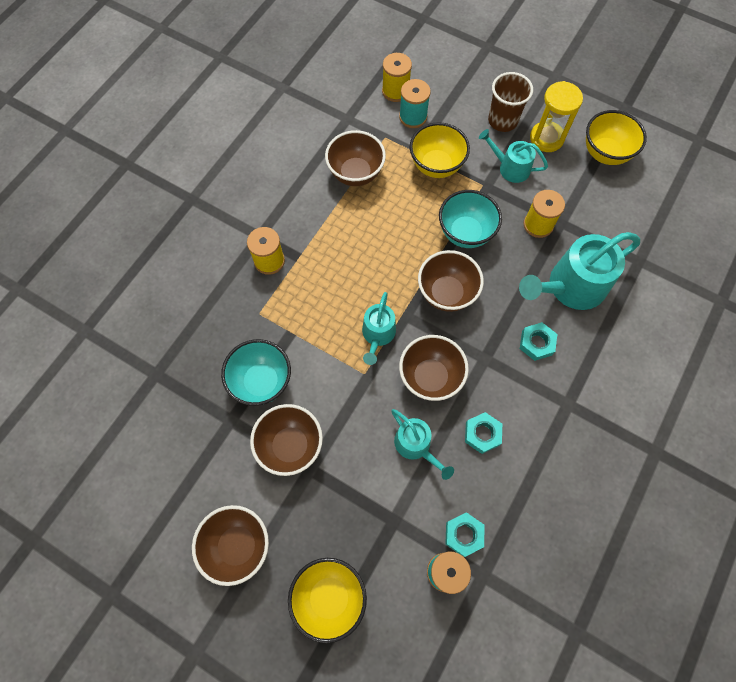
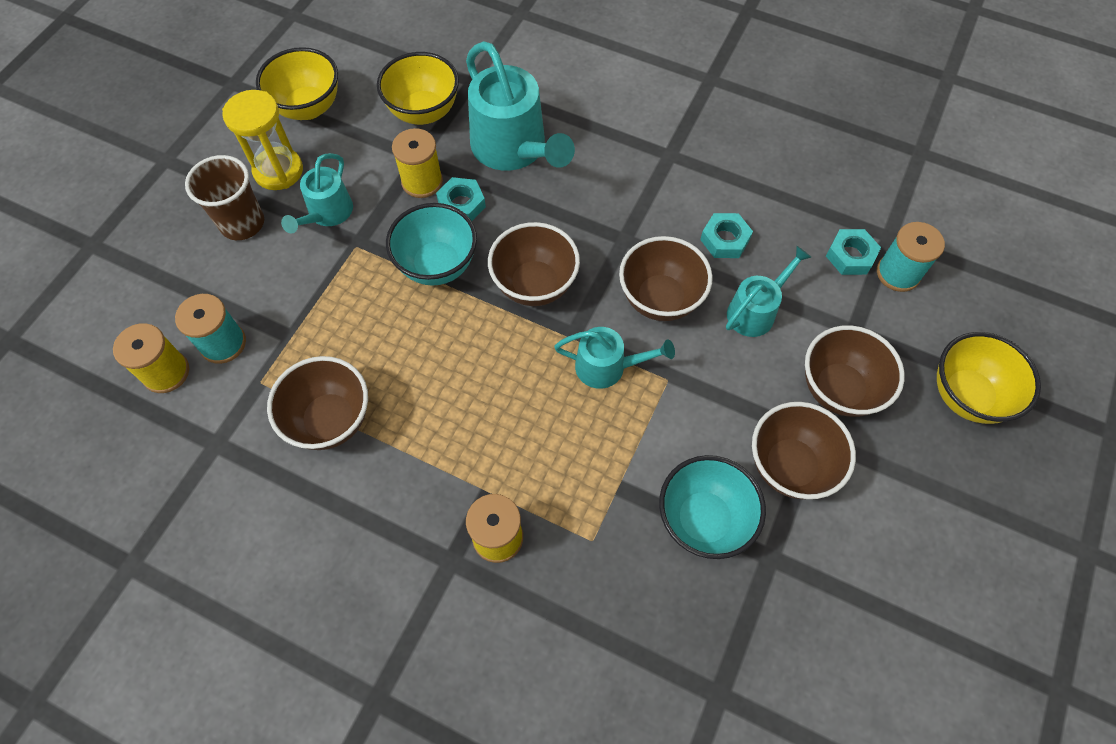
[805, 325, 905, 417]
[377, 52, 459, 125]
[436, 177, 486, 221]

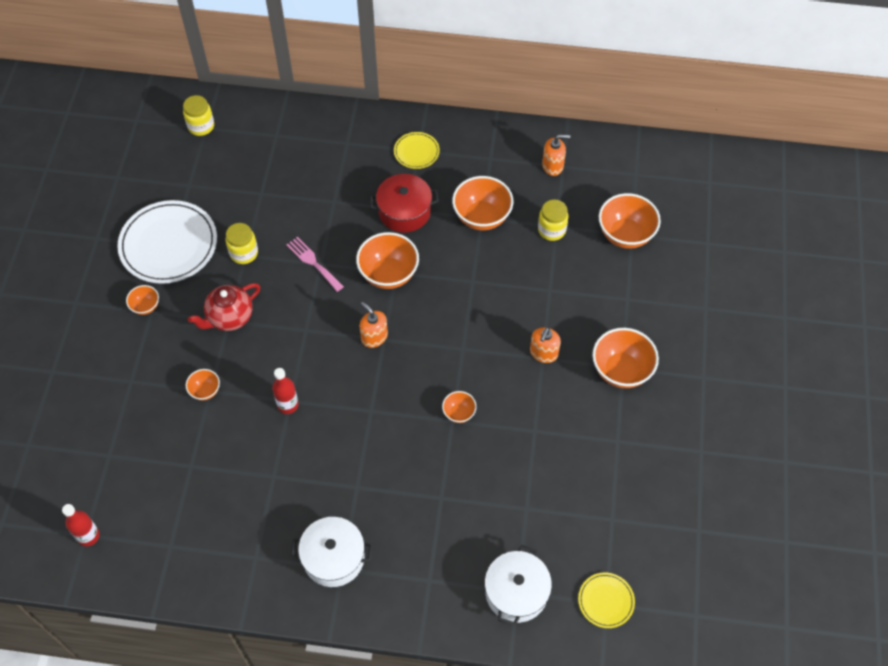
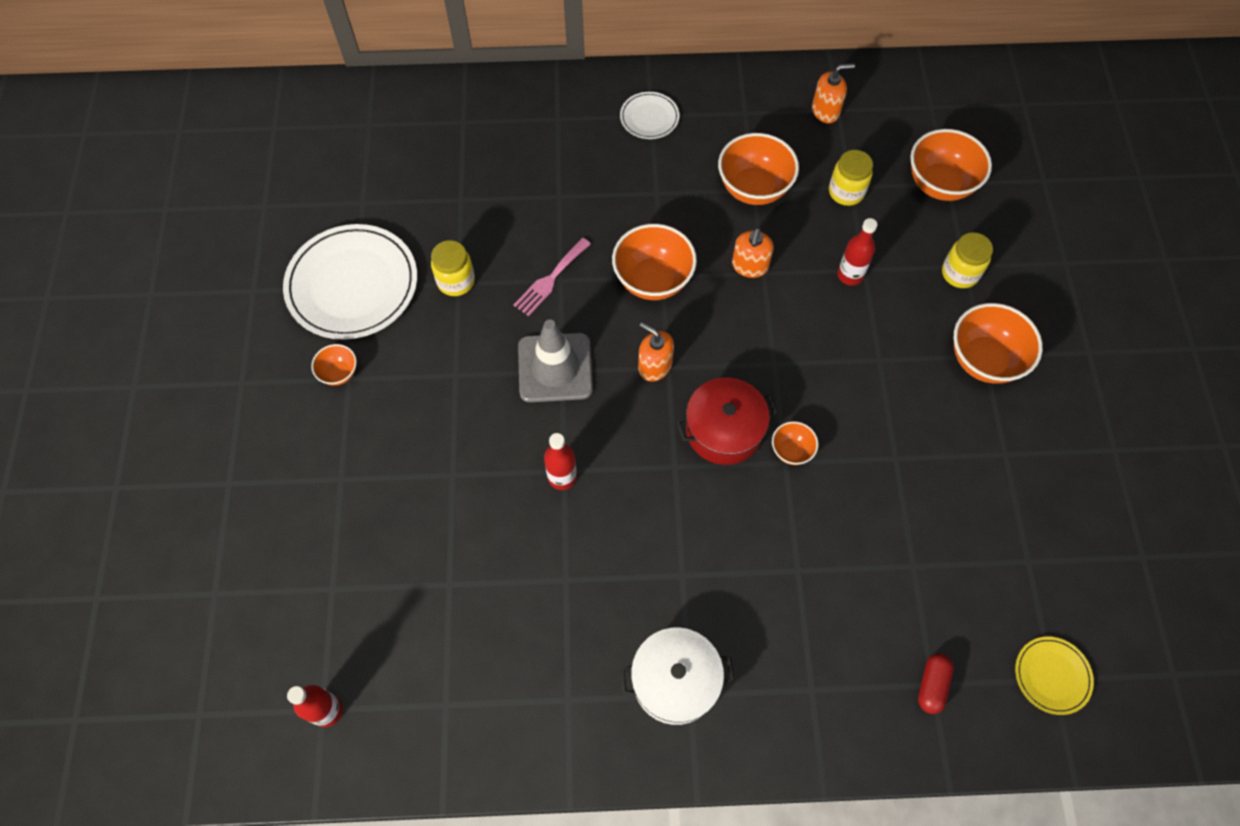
[186, 369, 220, 400] (first image)
[188, 283, 260, 331] (first image)
[518, 319, 593, 402]
[837, 218, 877, 286]
[942, 232, 993, 288]
[676, 378, 778, 465]
[732, 228, 774, 278]
[918, 653, 954, 714]
[620, 92, 679, 139]
[514, 238, 591, 316]

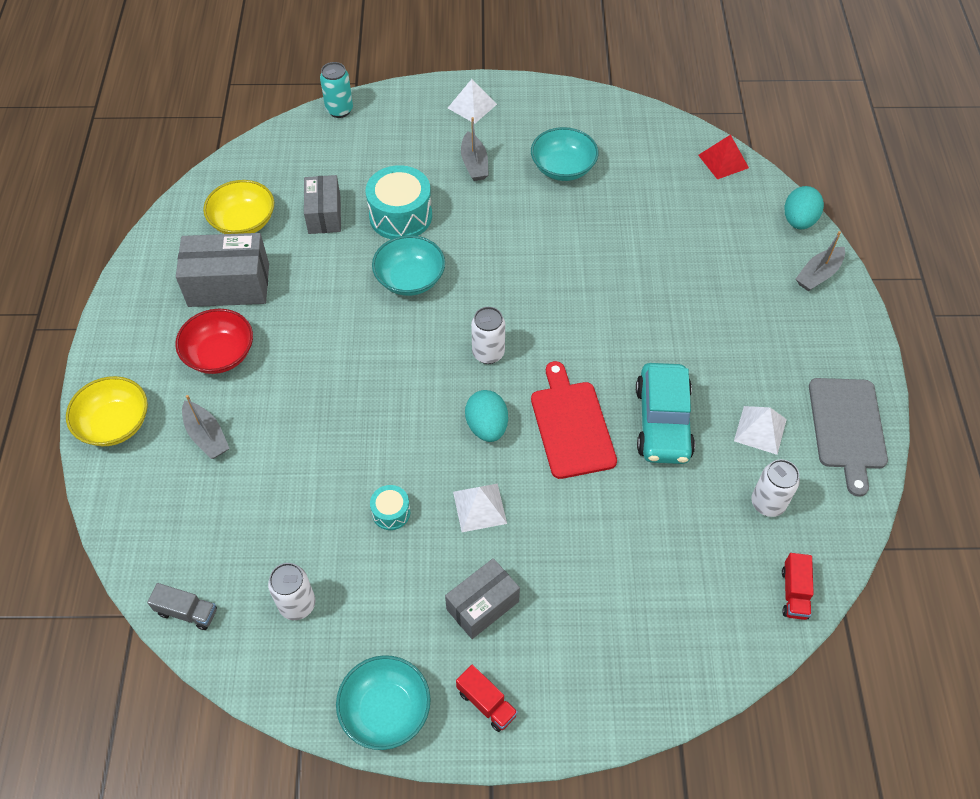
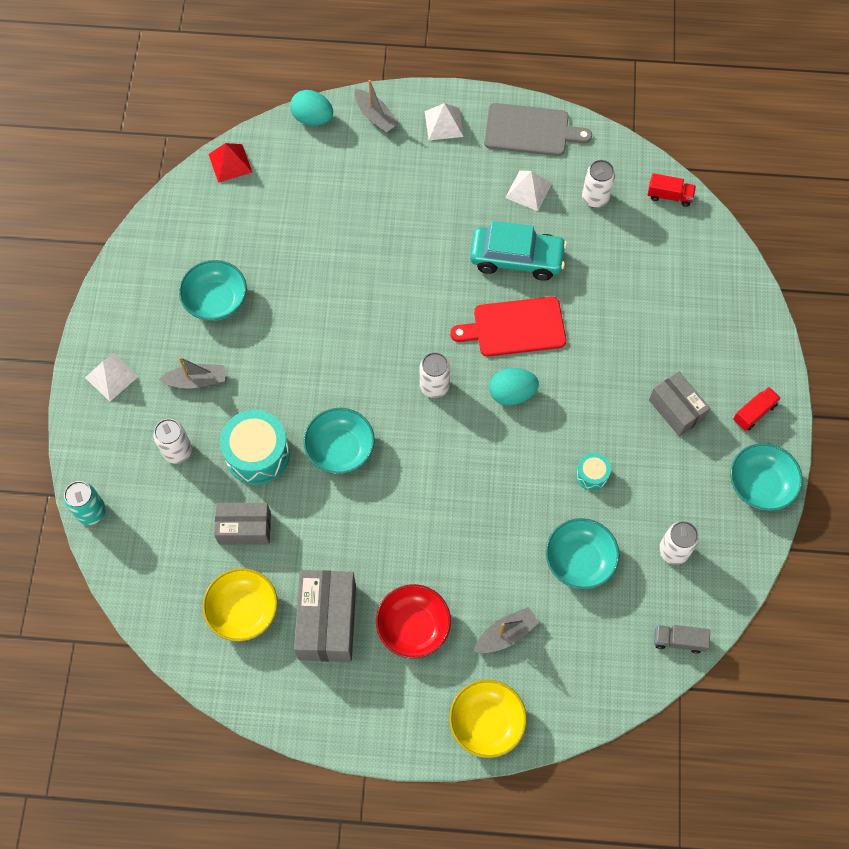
[153, 419, 192, 464]
[546, 518, 620, 589]
[425, 103, 464, 140]
[654, 625, 710, 654]

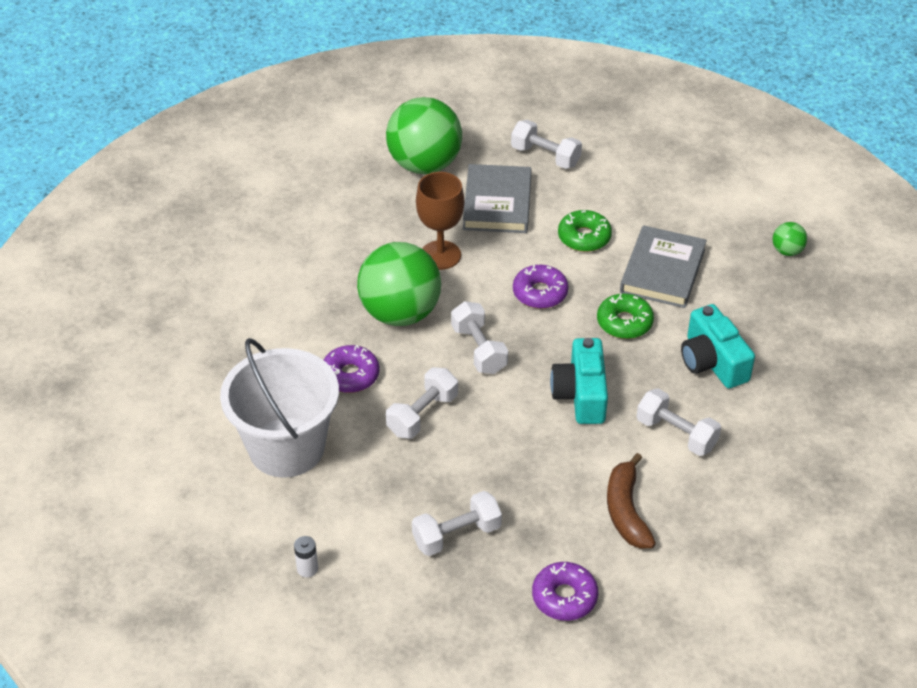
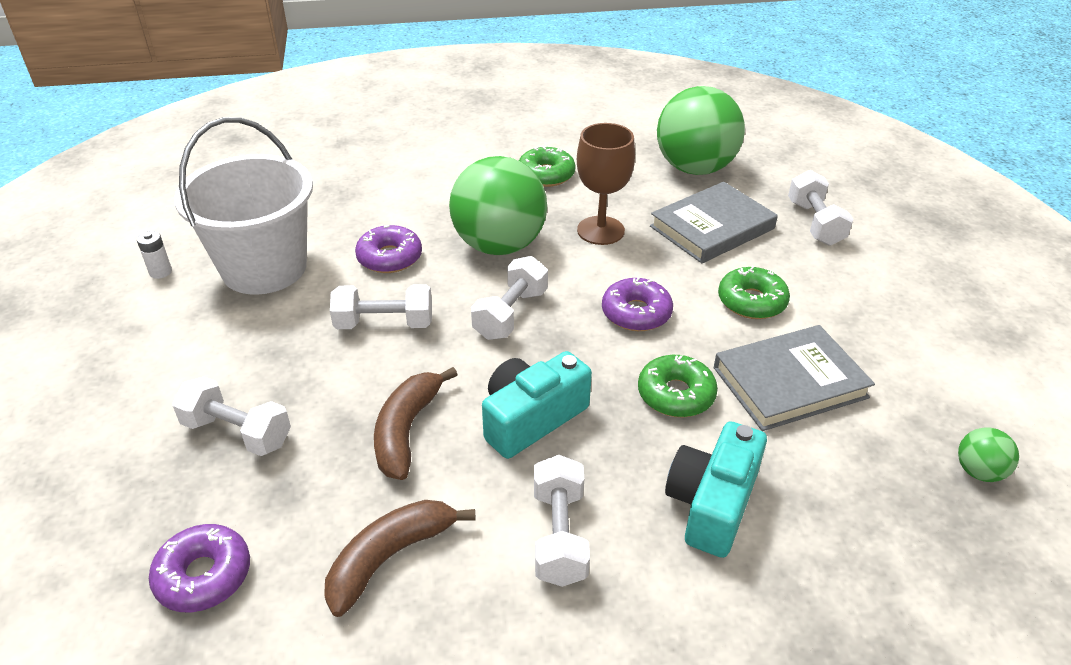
[374, 367, 458, 480]
[519, 146, 576, 187]
[137, 231, 172, 279]

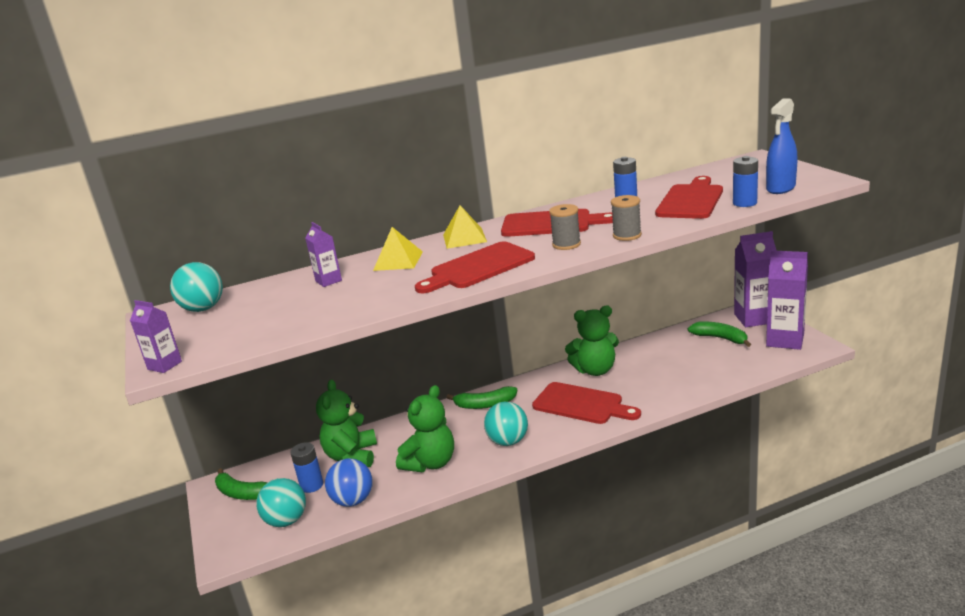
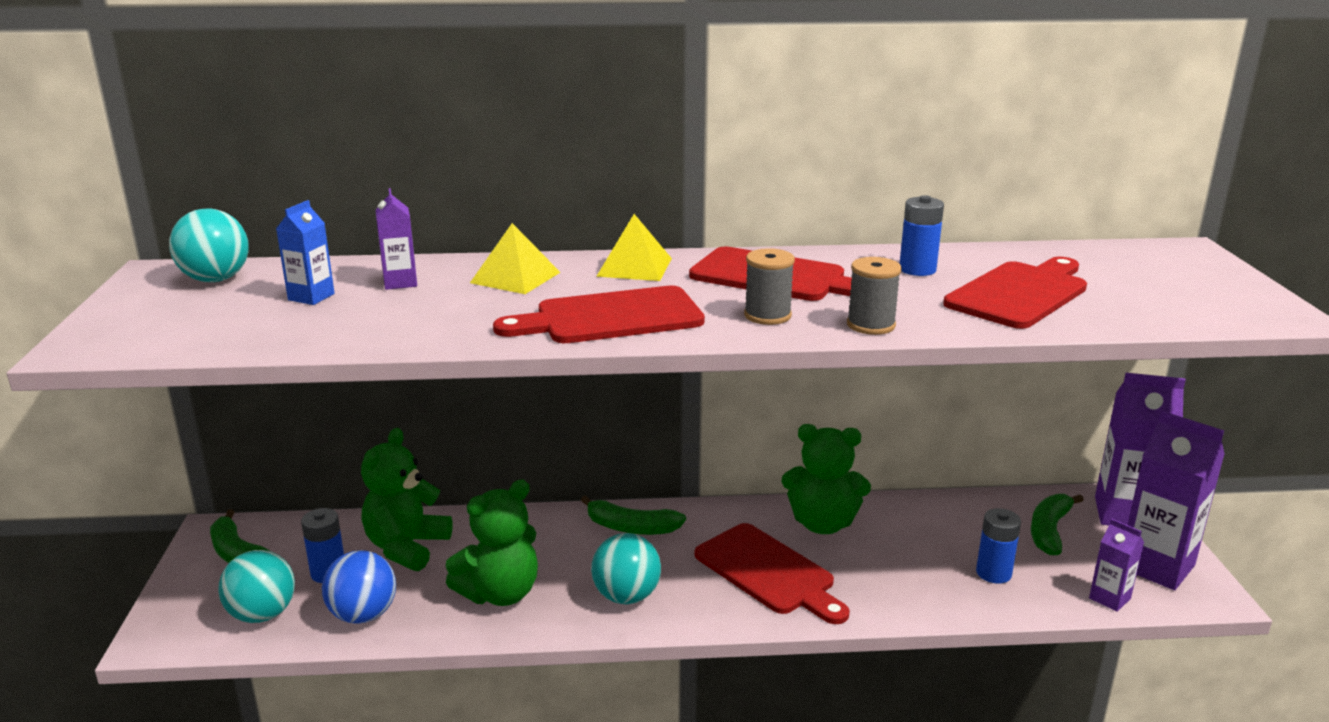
[766, 98, 797, 194] (first image)
[276, 200, 335, 305]
[1089, 519, 1144, 612]
[976, 508, 1021, 584]
[1031, 494, 1084, 555]

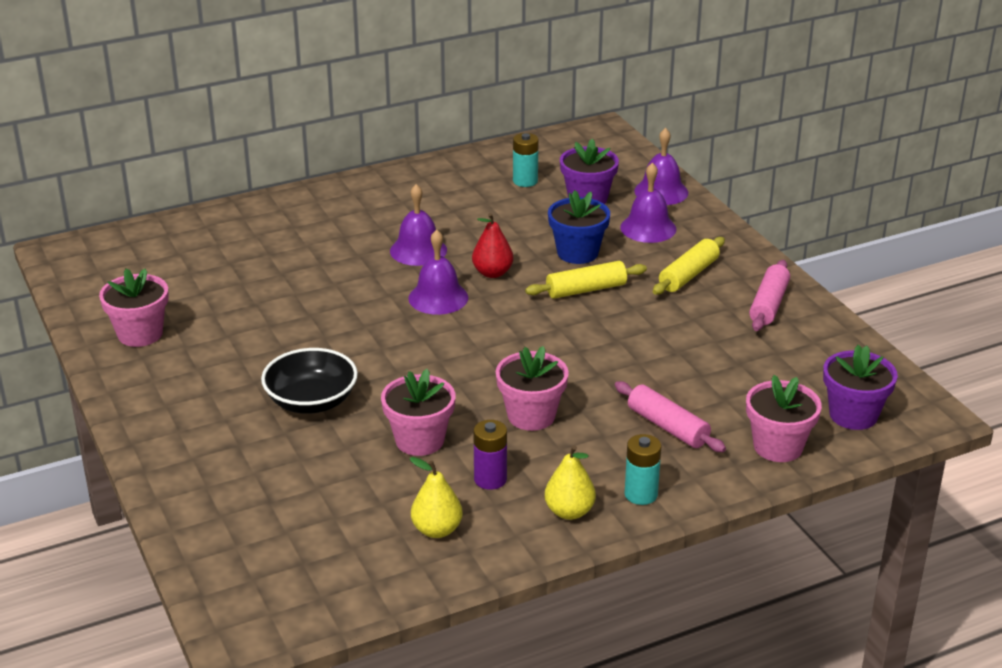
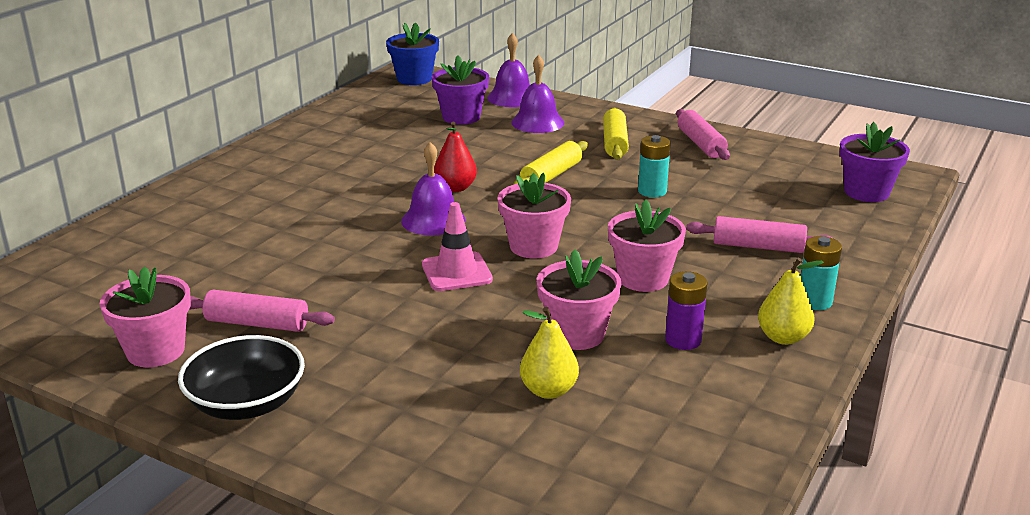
[390, 184, 447, 266] (first image)
[190, 290, 335, 332]
[422, 202, 493, 291]
[178, 335, 305, 420]
[520, 307, 579, 399]
[638, 135, 671, 197]
[386, 22, 439, 85]
[498, 173, 571, 258]

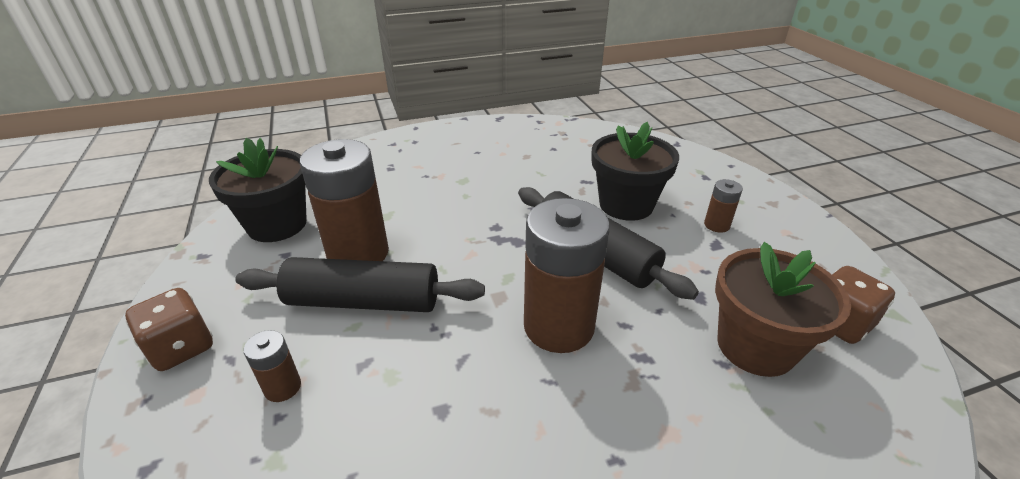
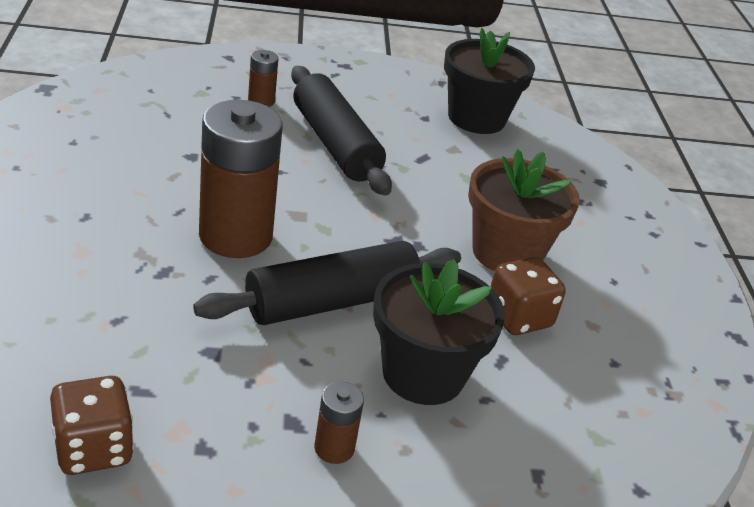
[300, 139, 389, 261] (first image)
[490, 257, 566, 335]
[468, 149, 580, 271]
[291, 66, 392, 196]

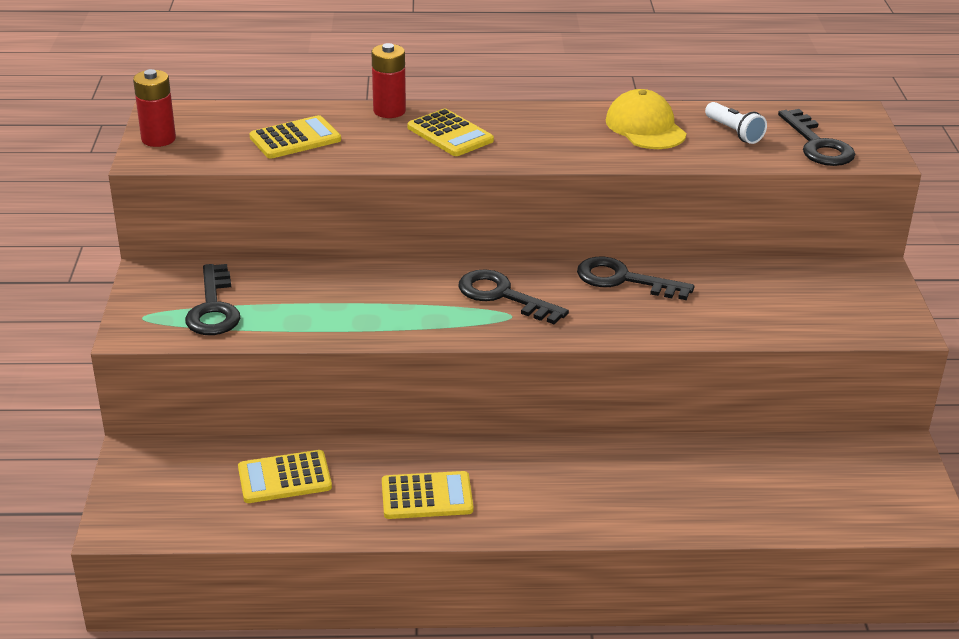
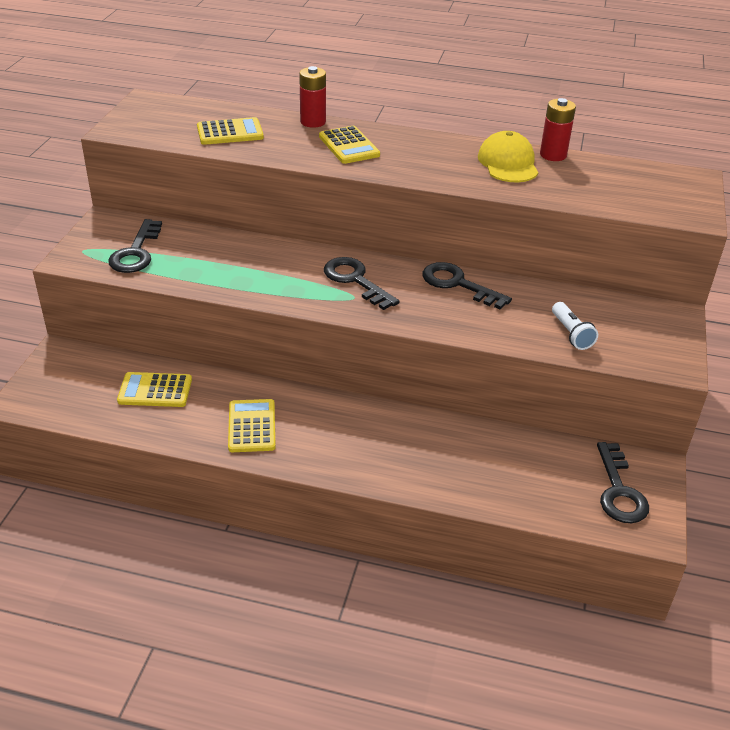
[540, 98, 576, 161]
[552, 302, 598, 350]
[597, 442, 649, 523]
[228, 399, 276, 452]

